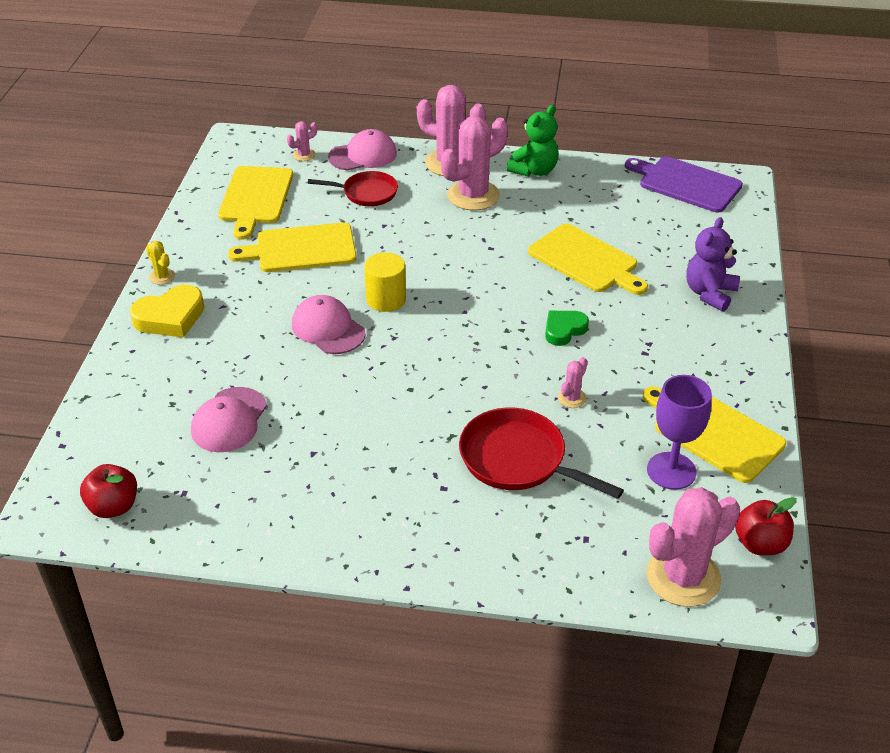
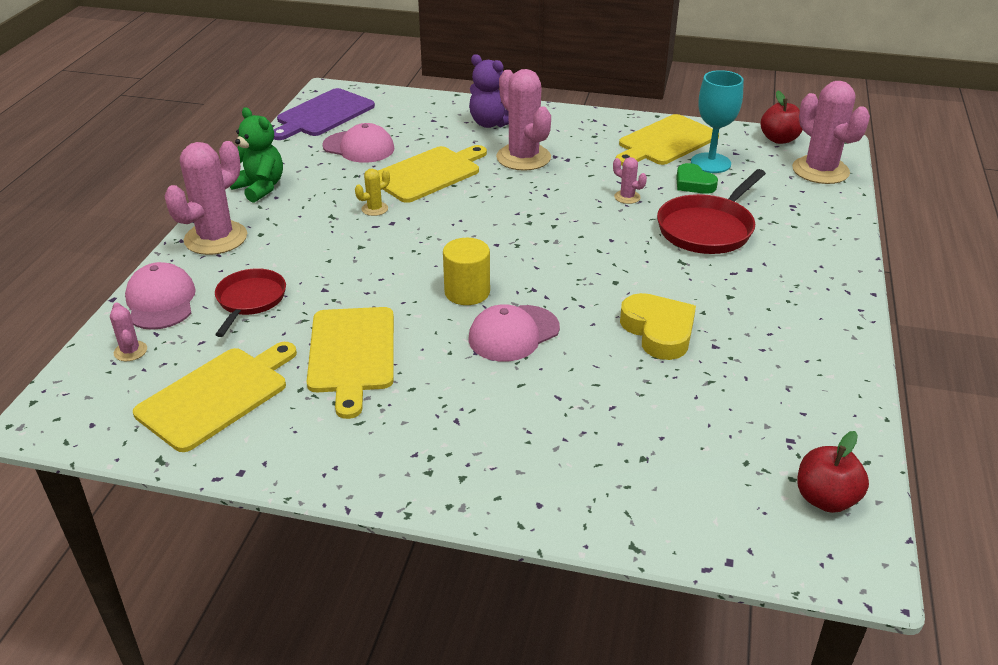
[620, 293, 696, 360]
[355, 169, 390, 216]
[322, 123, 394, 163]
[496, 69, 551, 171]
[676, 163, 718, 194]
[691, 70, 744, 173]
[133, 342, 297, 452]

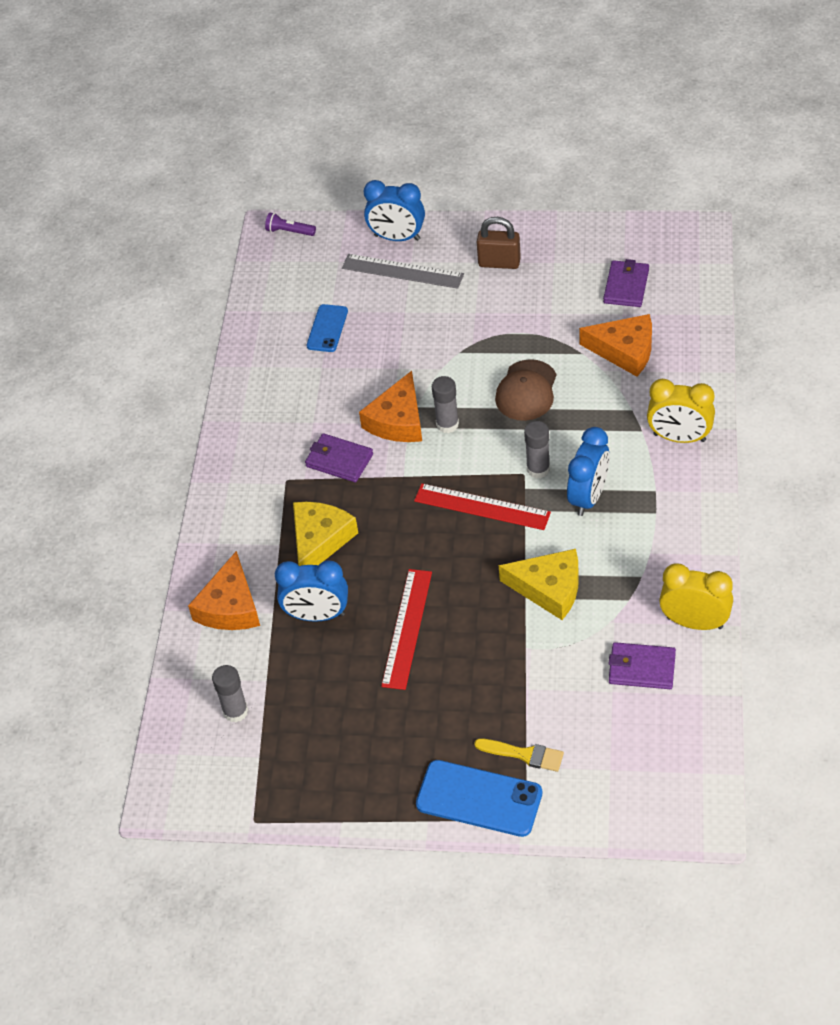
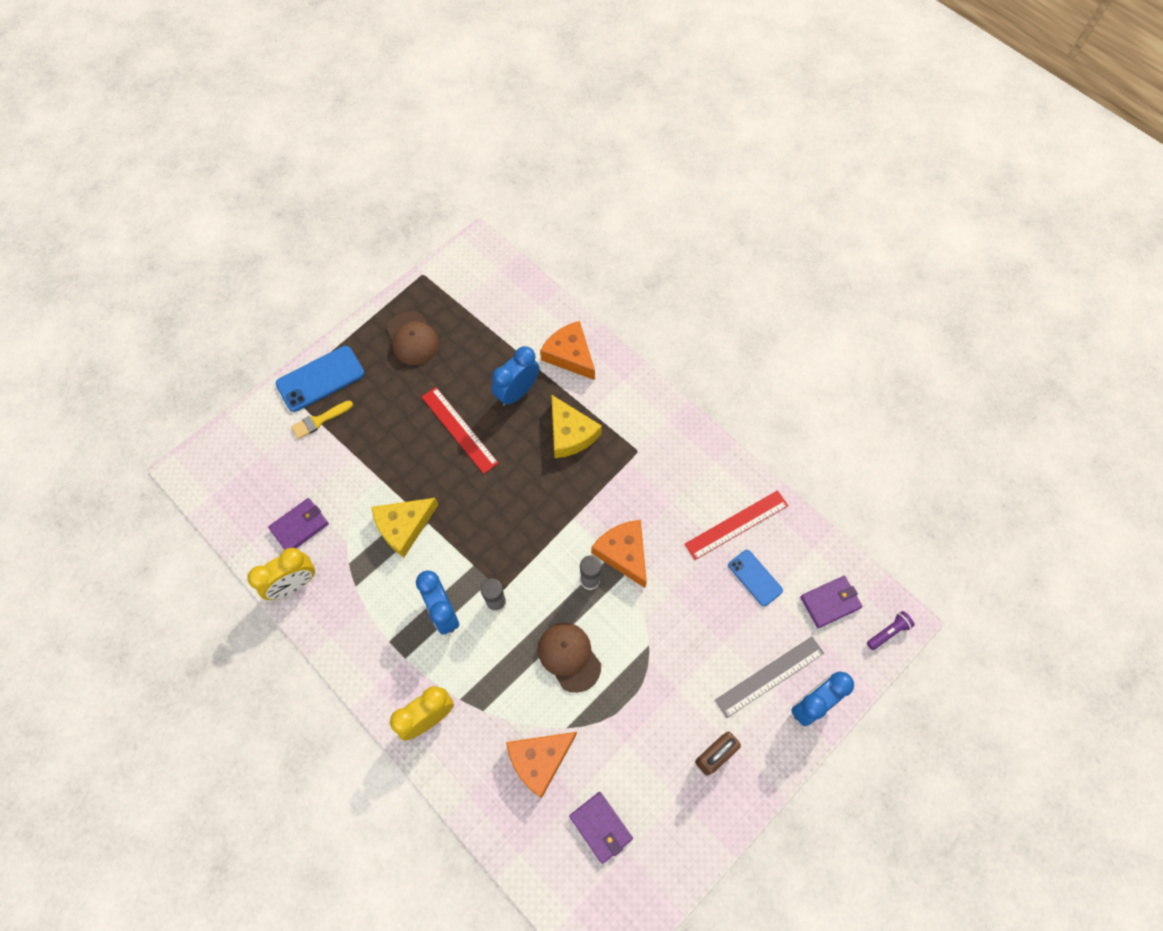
[212, 665, 248, 722] (first image)
[387, 311, 439, 365]
[800, 576, 863, 628]
[684, 490, 789, 560]

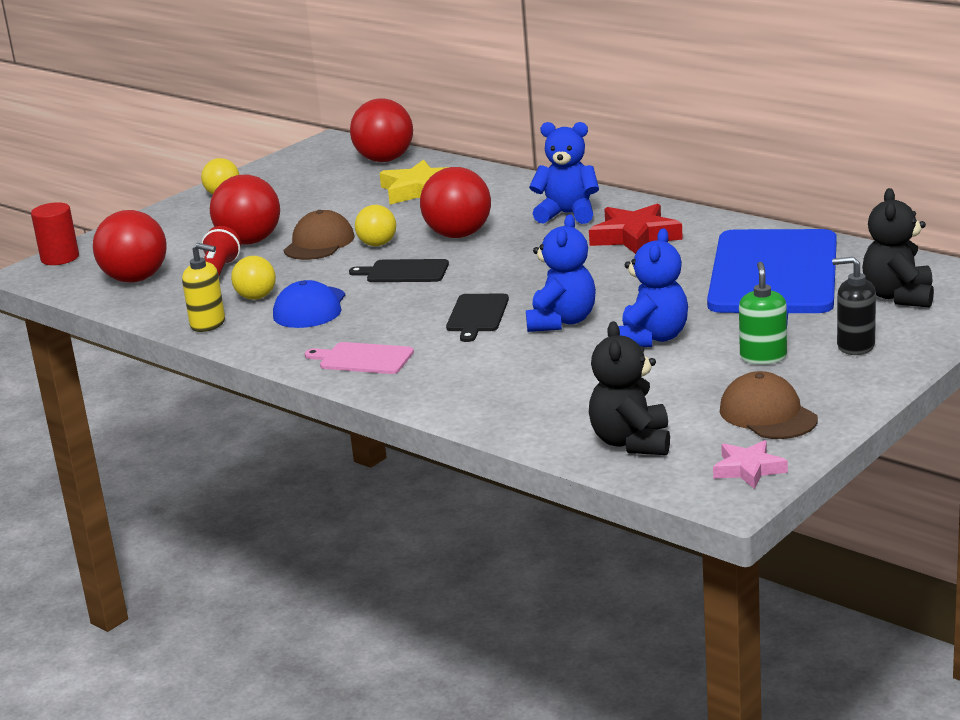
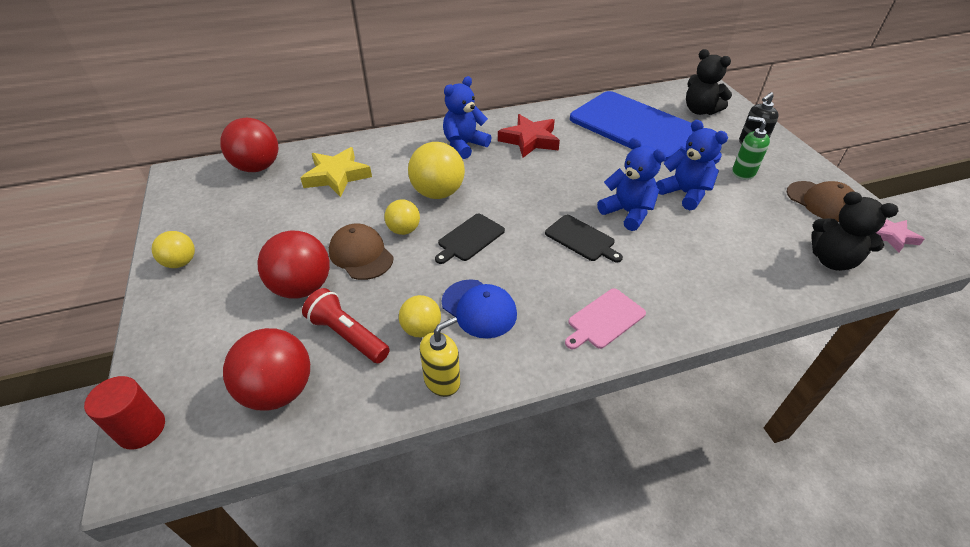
[408, 142, 465, 199]
[787, 181, 855, 222]

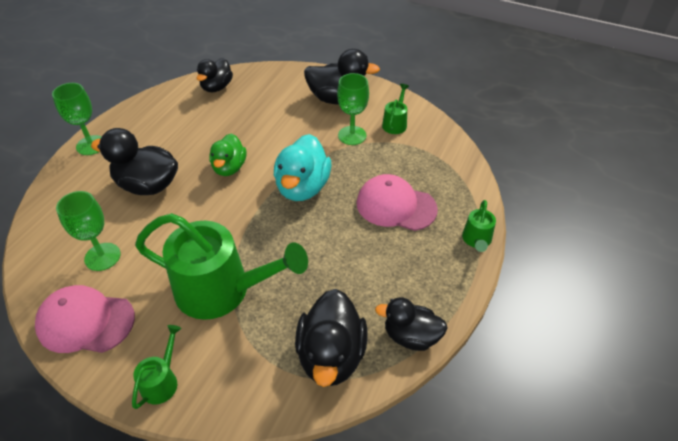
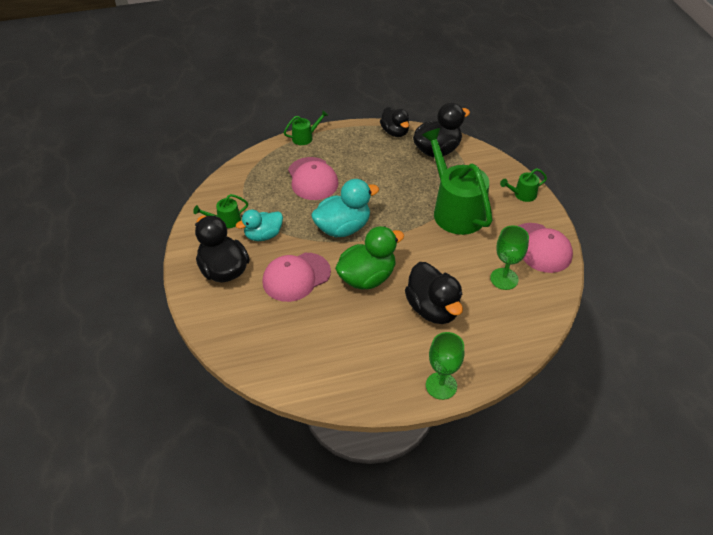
[197, 58, 233, 92] (first image)
[263, 253, 331, 302]
[236, 210, 283, 241]
[335, 226, 404, 290]

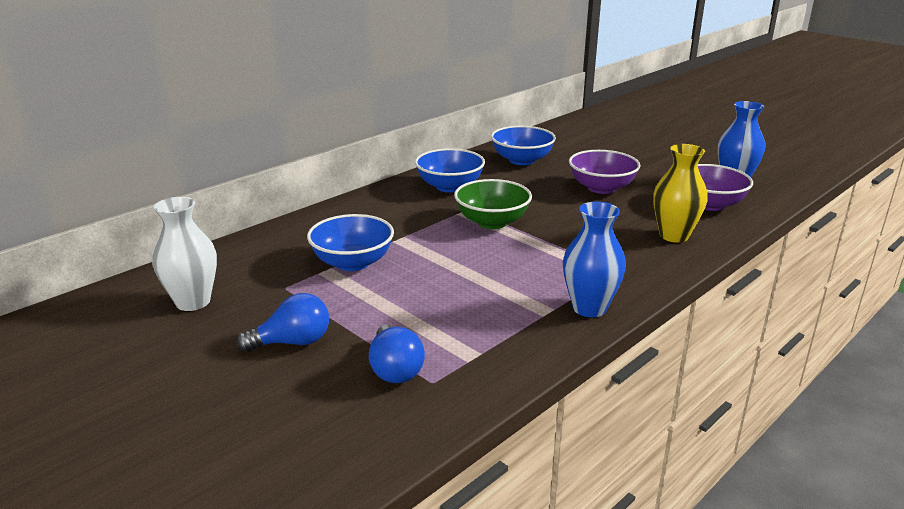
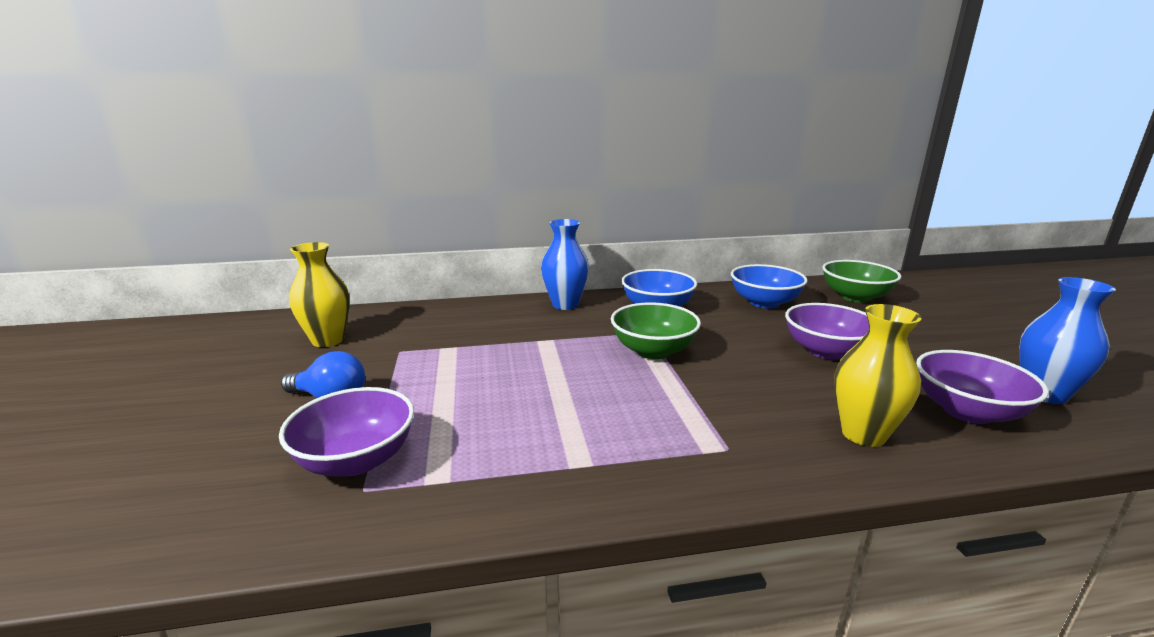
[307, 214, 394, 271] (first image)
[822, 260, 901, 303]
[541, 219, 589, 310]
[279, 387, 414, 476]
[289, 242, 350, 347]

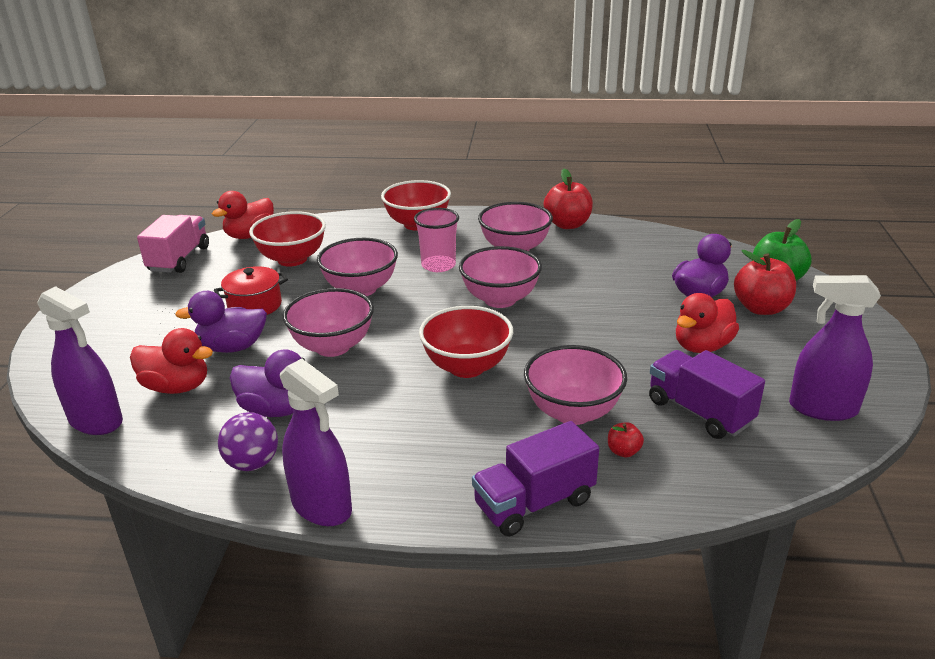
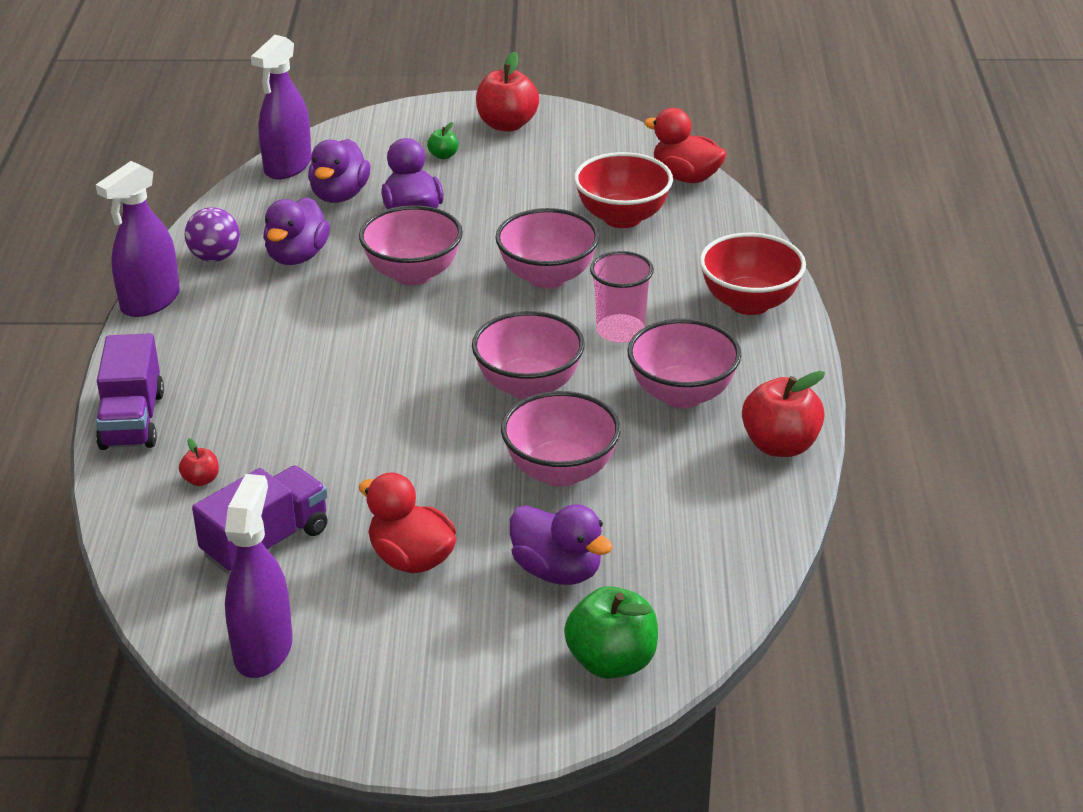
[137, 215, 209, 273] (first image)
[214, 266, 288, 315] (first image)
[419, 306, 513, 378] (first image)
[427, 122, 458, 159]
[501, 391, 621, 487]
[476, 52, 539, 132]
[308, 139, 370, 203]
[96, 333, 164, 450]

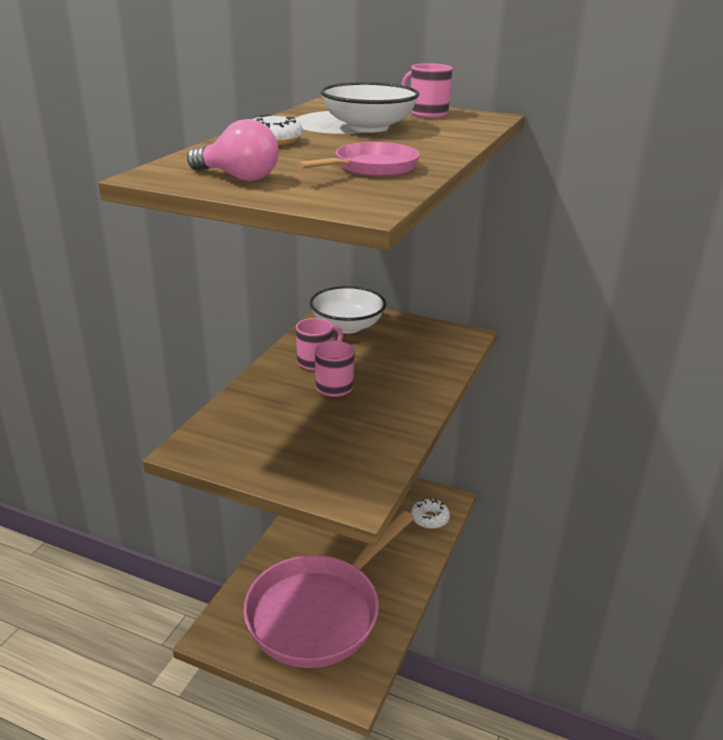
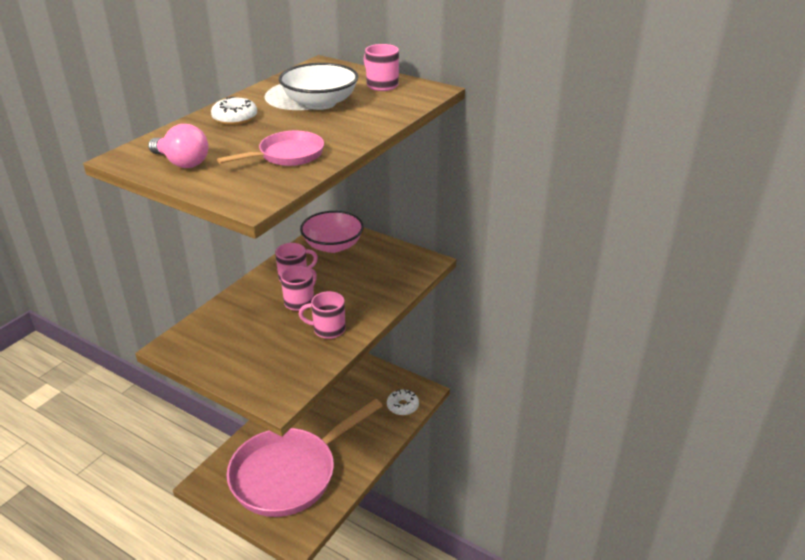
[299, 291, 346, 339]
[300, 211, 364, 253]

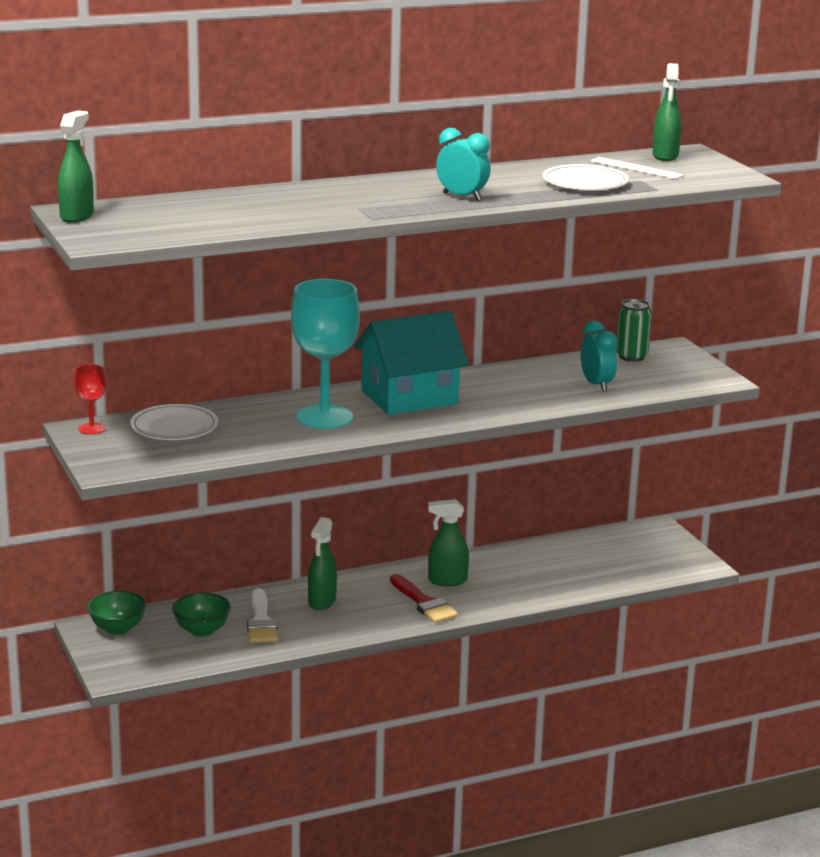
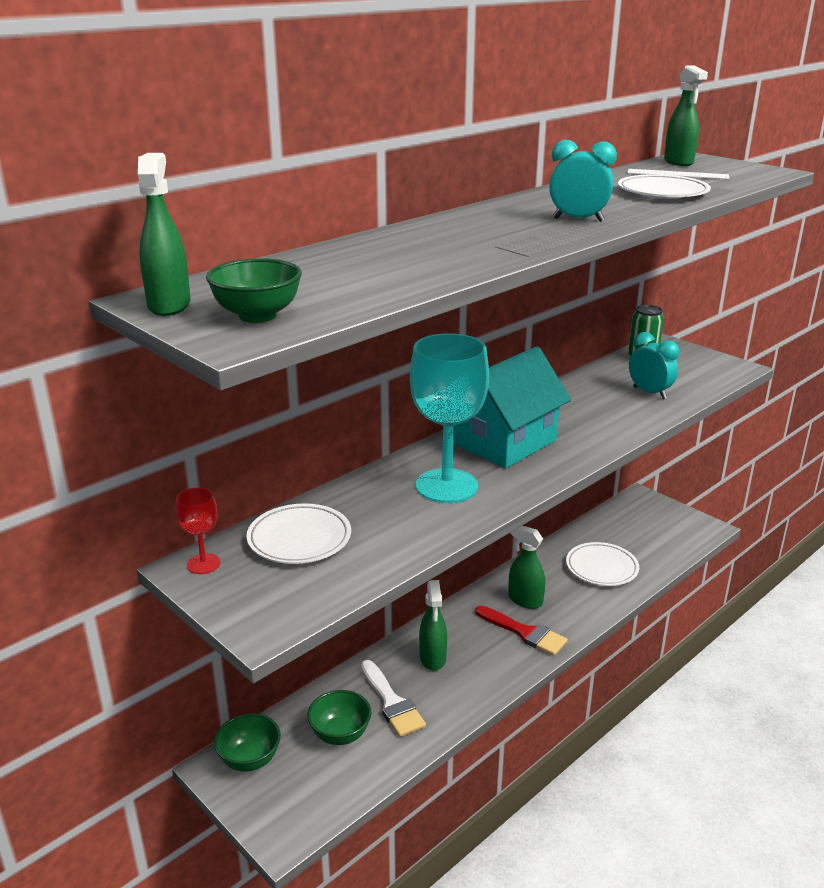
[206, 258, 302, 323]
[566, 542, 639, 586]
[508, 526, 545, 609]

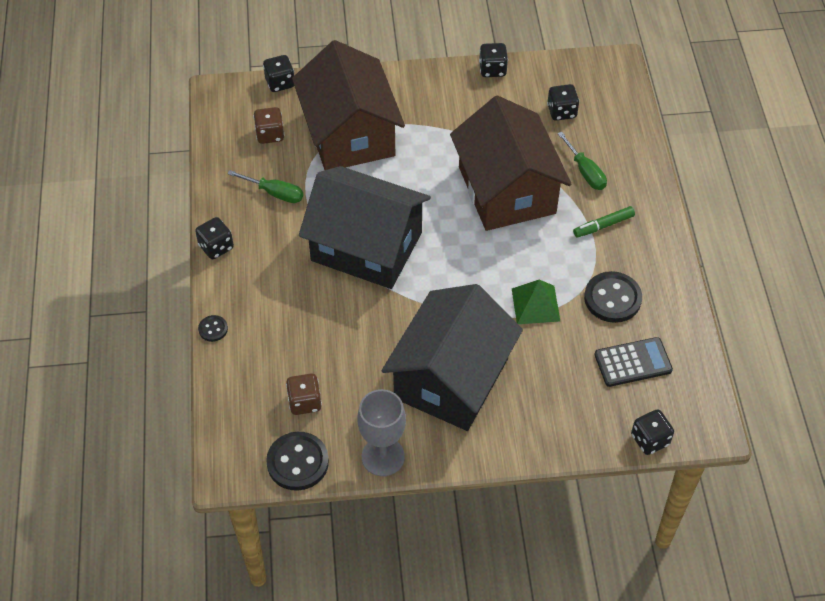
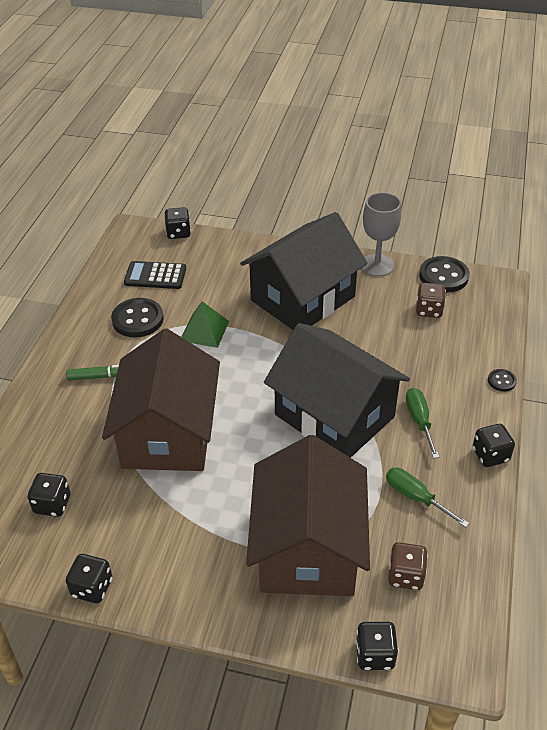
[406, 388, 439, 458]

